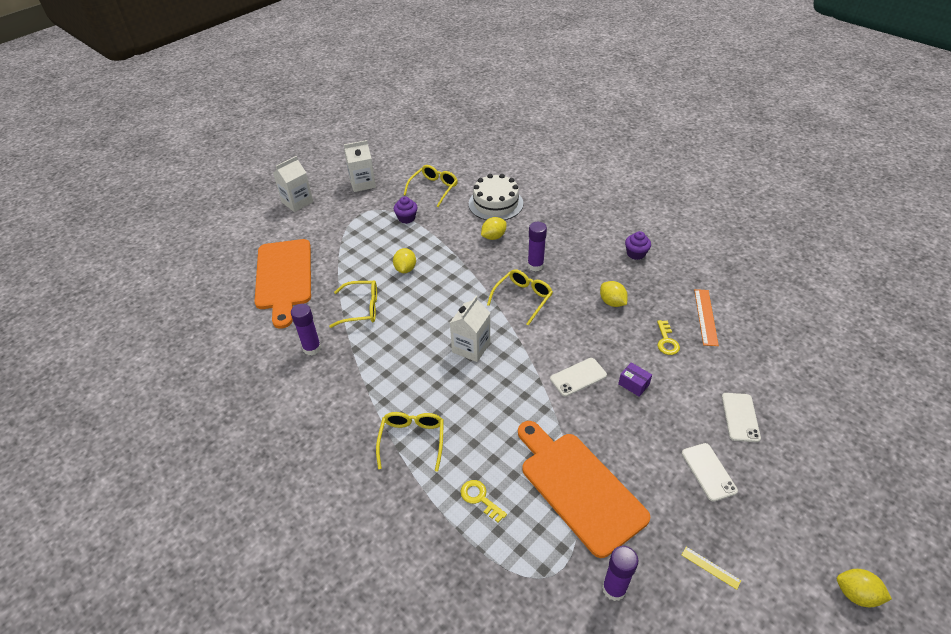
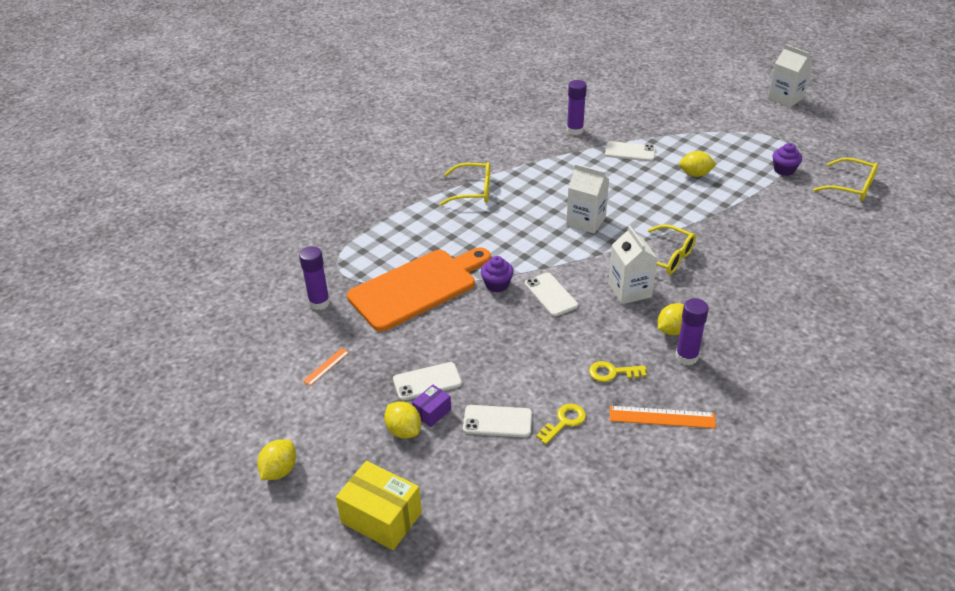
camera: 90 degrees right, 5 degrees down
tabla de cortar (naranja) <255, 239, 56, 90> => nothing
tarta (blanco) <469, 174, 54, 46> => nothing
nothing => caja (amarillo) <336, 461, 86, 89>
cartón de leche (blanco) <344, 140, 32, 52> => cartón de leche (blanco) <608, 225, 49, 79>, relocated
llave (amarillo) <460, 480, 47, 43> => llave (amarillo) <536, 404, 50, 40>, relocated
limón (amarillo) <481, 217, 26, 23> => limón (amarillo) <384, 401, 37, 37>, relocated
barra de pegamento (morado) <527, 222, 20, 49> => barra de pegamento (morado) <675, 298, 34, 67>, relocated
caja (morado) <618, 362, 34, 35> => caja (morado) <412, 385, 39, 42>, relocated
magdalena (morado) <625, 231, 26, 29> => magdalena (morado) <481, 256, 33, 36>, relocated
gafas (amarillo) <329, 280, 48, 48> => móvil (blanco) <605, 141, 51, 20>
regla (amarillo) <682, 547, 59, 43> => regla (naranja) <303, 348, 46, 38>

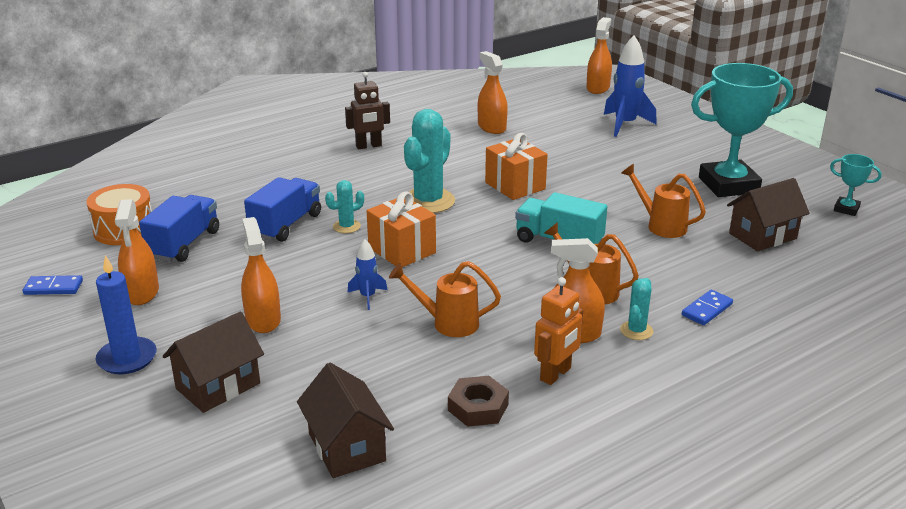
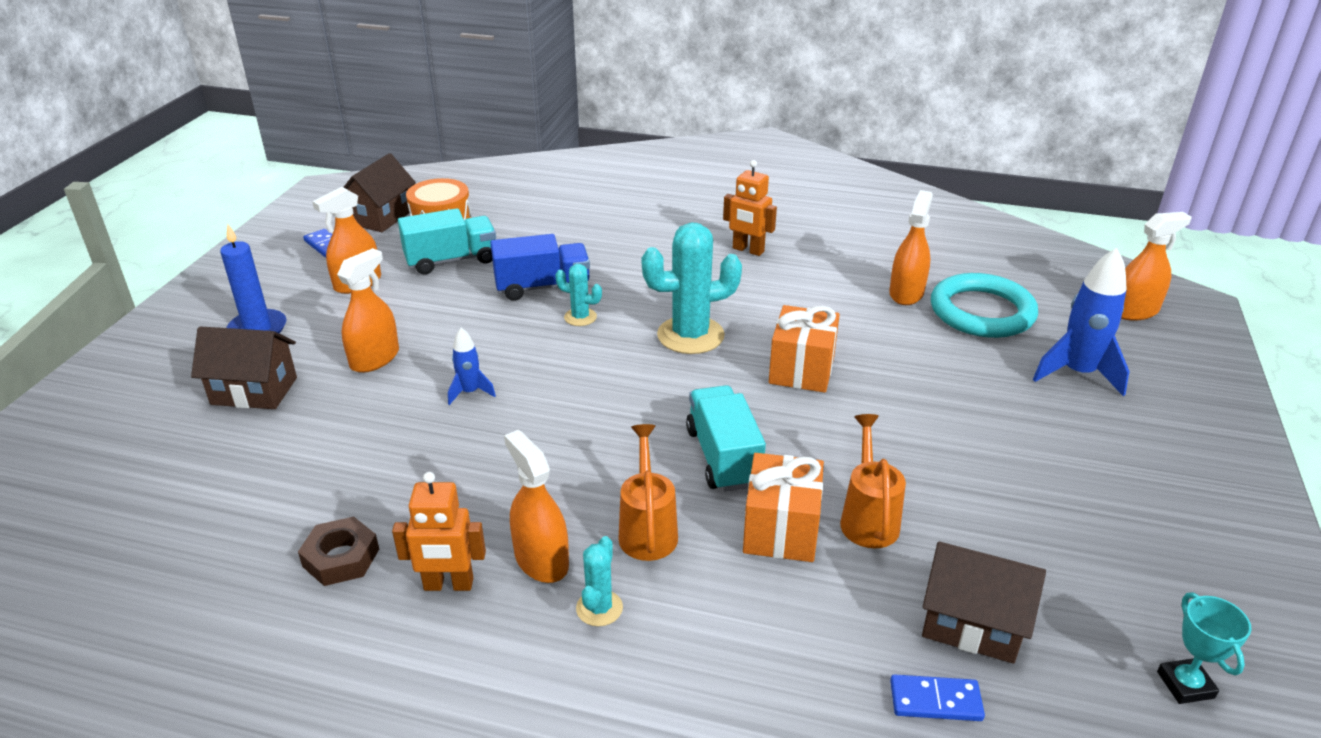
camera: 50 degrees right, 5 degrees up
regadera (naranja) <389, 261, 112, 76> => nothing
trofeo (turquesa) <691, 63, 102, 134> => nothing
nothing => anillo (turquesa) <931, 273, 107, 65>
casa (marrón) <297, 363, 97, 115> => casa (marrón) <344, 153, 72, 79>, relocated
regalo (naranja) <367, 191, 69, 76> => regalo (naranja) <743, 453, 81, 109>, relocated
ficha de dominó (azul) <682, 290, 51, 35> => ficha de dominó (azul) <890, 674, 95, 47>, relocated
camión (azul) <139, 195, 80, 67> => camión (turquesa) <398, 208, 98, 66>
robot (marrón) <345, 72, 45, 77> => robot (naranja) <723, 160, 54, 96>
cactus (turquesa) <620, 278, 34, 62> => cactus (turquesa) <576, 536, 47, 90>, 60 degrees counterclockwise

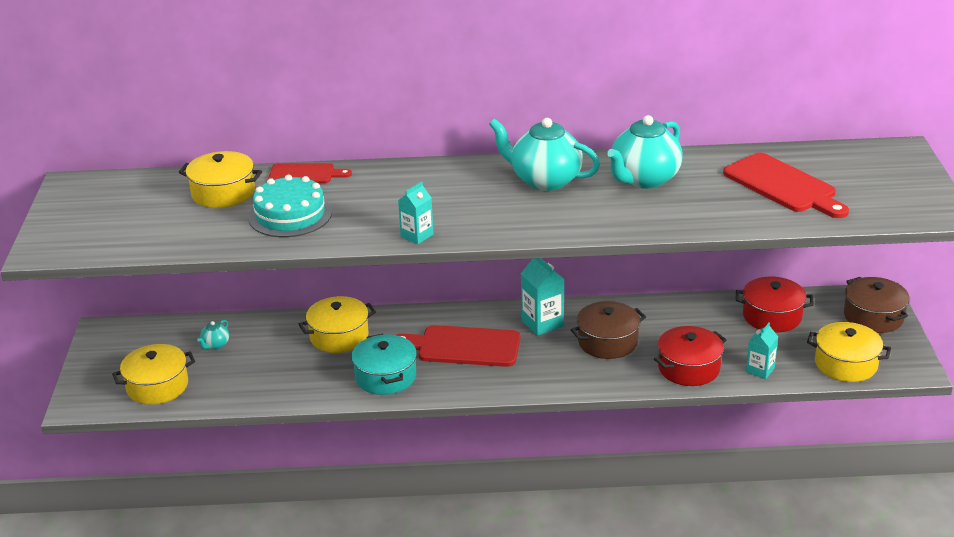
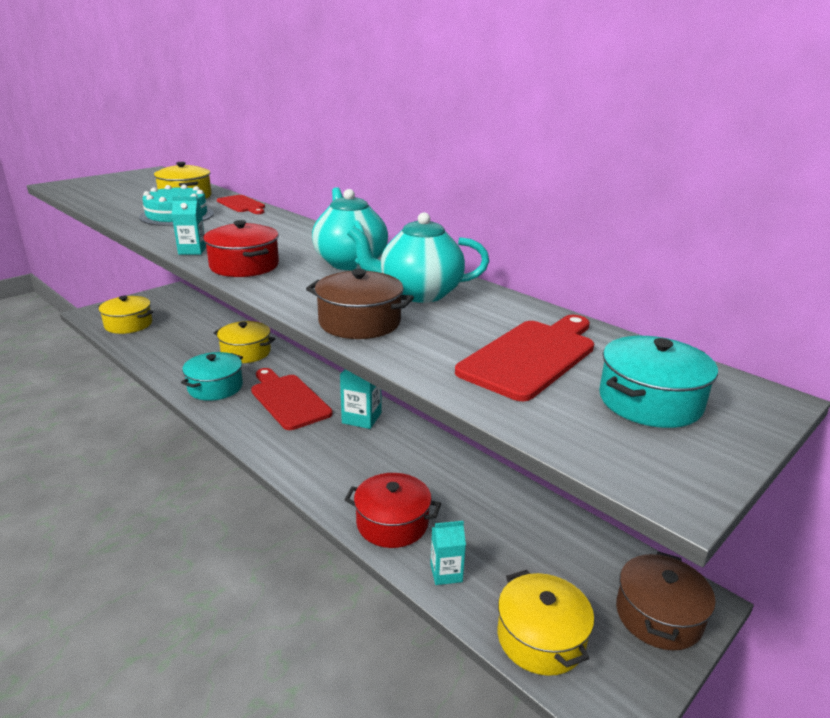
camera: 45 degrees right, 5 degrees down
tetera (turquesa) <197, 320, 32, 29> => nothing
nothing => olla (turquesa) <599, 336, 119, 92>
olla (marrón) <571, 301, 75, 58> => olla (marrón) <306, 269, 108, 70>, relocated
olla (rojo) <736, 277, 78, 55> => olla (rojo) <203, 220, 76, 57>, relocated
tabla de cortar (rojo) <723, 153, 126, 65> => tabla de cortar (rojo) <455, 315, 139, 86>, 150 degrees counterclockwise

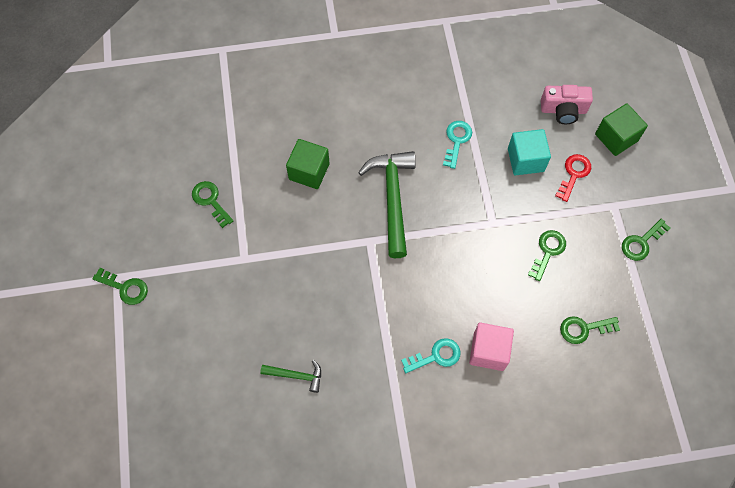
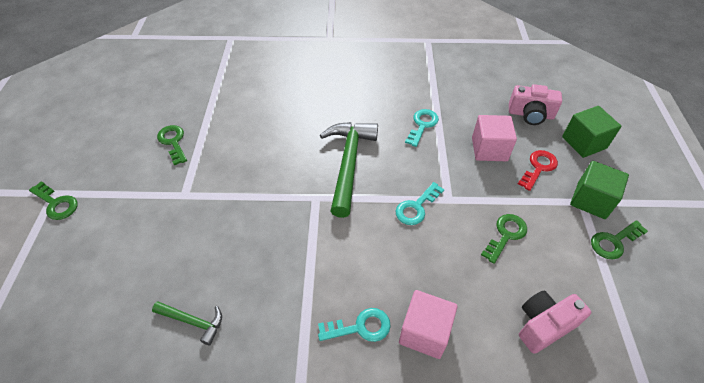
camera: 10 degrees right, 15 degrees down
nothing => llave (turquesa) <396, 182, 48, 43>
cubo (verde) <286, 139, 44, 50> => cubo (verde) <570, 161, 59, 58>, relocated
llave (verde) <560, 316, 60, 28> => cámara (rosa) <519, 291, 72, 63>
cubo (turquesa) <508, 129, 43, 46> => cubo (rosa) <472, 115, 45, 46>

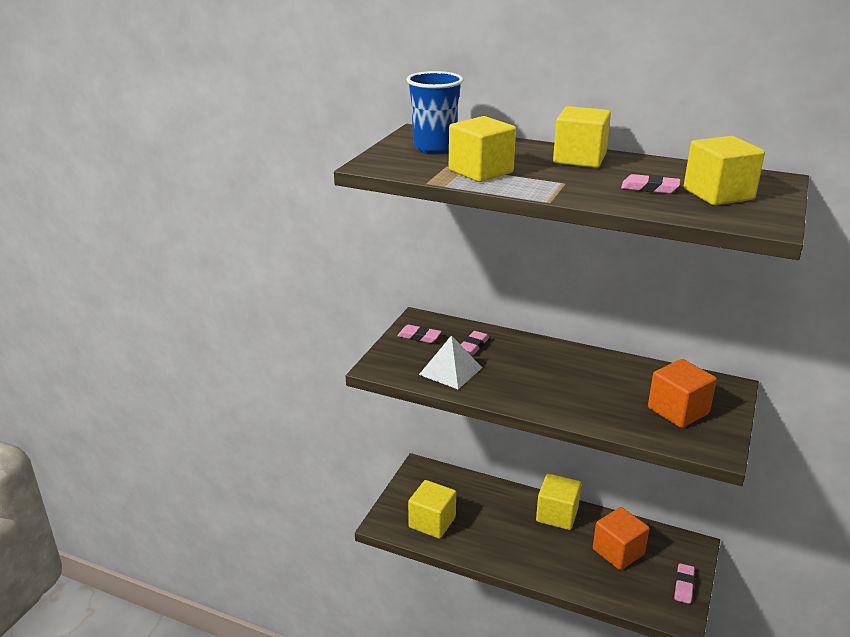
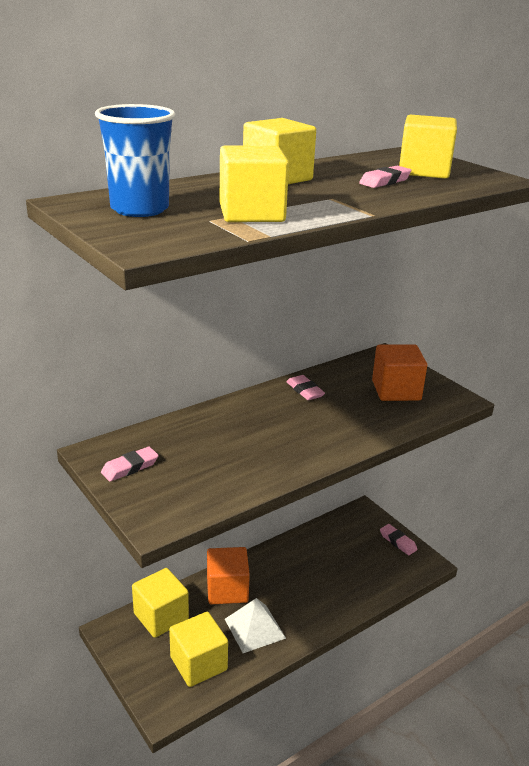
camera: 60 degrees left, 0 degrees up
pirámide (blanco) <419, 335, 63, 54> => pirámide (blanco) <225, 598, 61, 55>, relocated
goma de borrar (rosa) <461, 331, 29, 24> => goma de borrar (rosa) <286, 375, 39, 25>, relocated
cubo (amarillo) <536, 474, 45, 56> => cubo (amarillo) <132, 568, 57, 70>, relocated
cubo (naranja) <593, 507, 56, 63> => cubo (naranja) <207, 547, 43, 57>, relocated

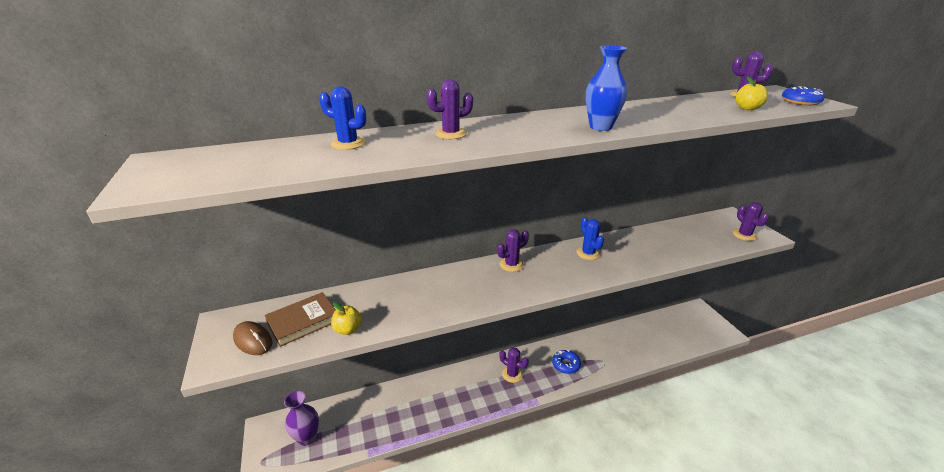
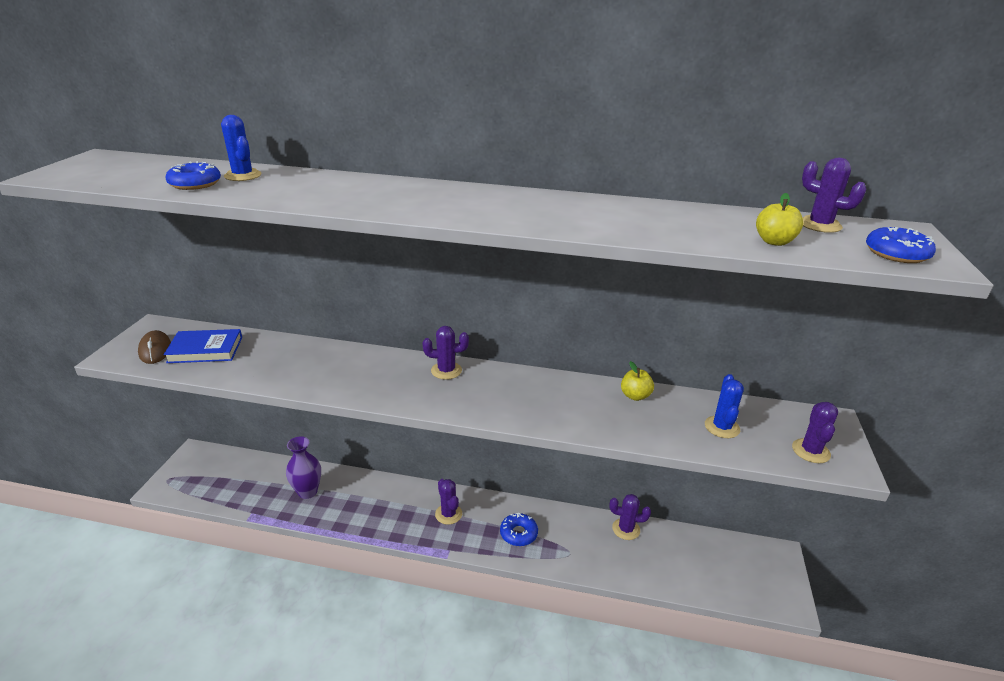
camera: 30 degrees right, 0 degrees up
florero (azul) <586, 45, 41, 86> => nothing
nothing => rosquilla (azul) <165, 161, 56, 29>
florero (morado) <284, 391, 35, 55> => florero (morado) <286, 436, 35, 63>, relocated
manzana (amarillo) <331, 302, 31, 33> => manzana (amarillo) <621, 361, 33, 40>, relocated
cactus (morado) <426, 79, 47, 60> => cactus (morado) <610, 494, 41, 46>, relocated
cactus (azul) <577, 217, 27, 43> => cactus (azul) <705, 374, 39, 64>, relocated
libro (marrón) <265, 292, 71, 55> => libro (azul) <164, 329, 78, 34>

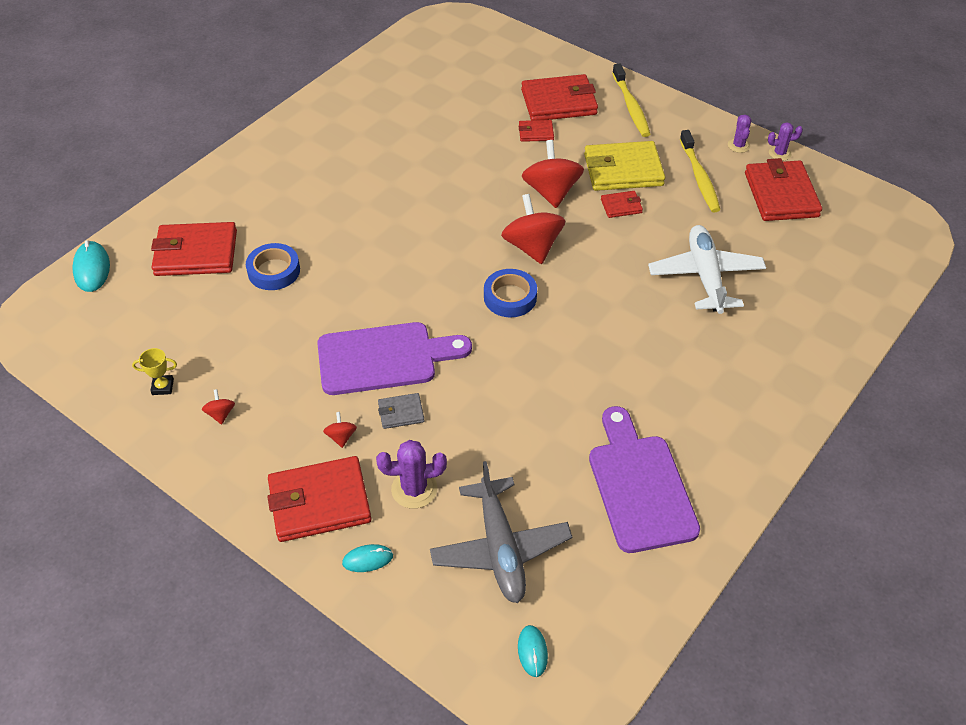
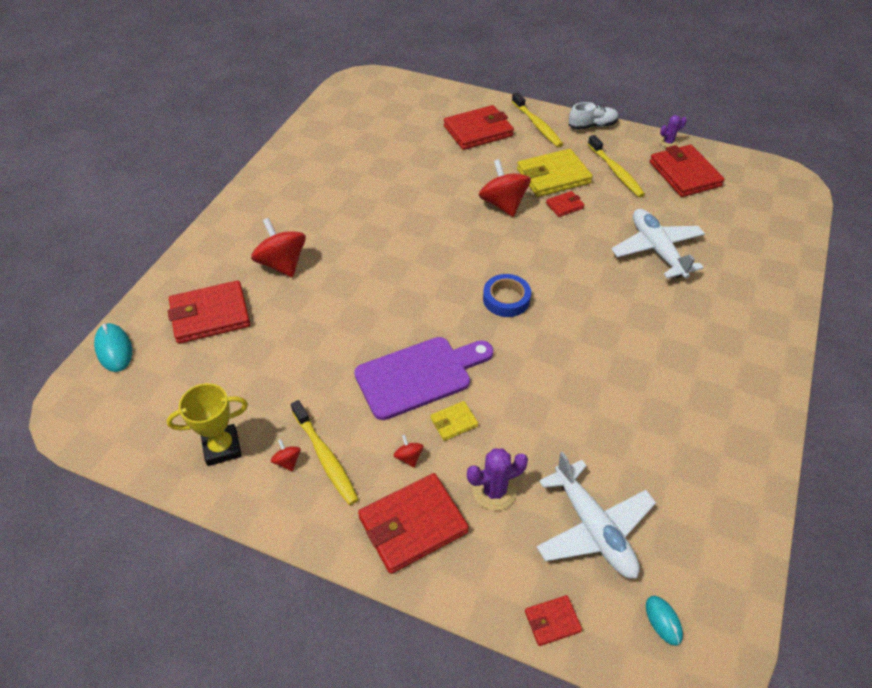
camera: 15 degrees left, 0 degrees up
cinta adhesiva (azul) <246, 243, 54, 47> => nothing
ratón (turquesa) <342, 544, 51, 28> => nothing
tabla de cortar (morado) <589, 406, 111, 147> => nothing
cactus (morado) <728, 115, 23, 38> => nothing
nothing => cepillo de dientes (amarillo) <291, 400, 68, 105>
nothing => zapato (blanco) <569, 102, 50, 28>
peonza (rojo) <501, 194, 65, 70> => peonza (rojo) <251, 218, 55, 59>, relocated
cartera (rojo) <519, 120, 35, 22> => cartera (rojo) <525, 595, 57, 51>, relocated
cartera (gris) <378, 393, 46, 36> => cartera (amarillo) <430, 401, 48, 40>
avión (gris) <430, 461, 142, 142> => avión (blanco) <536, 452, 120, 127>
trofeo (amarillo) <132, 348, 45, 47> => trofeo (amarillo) <167, 383, 81, 83>, x1.79

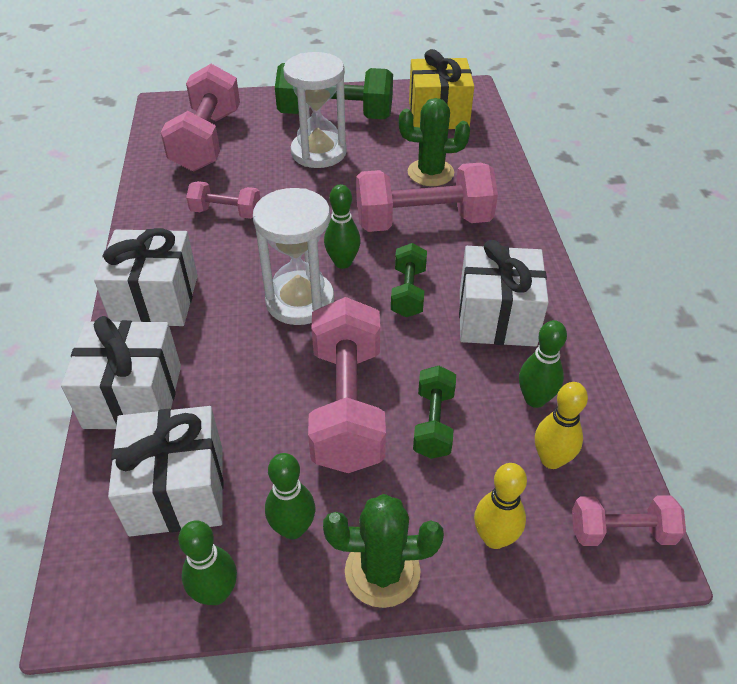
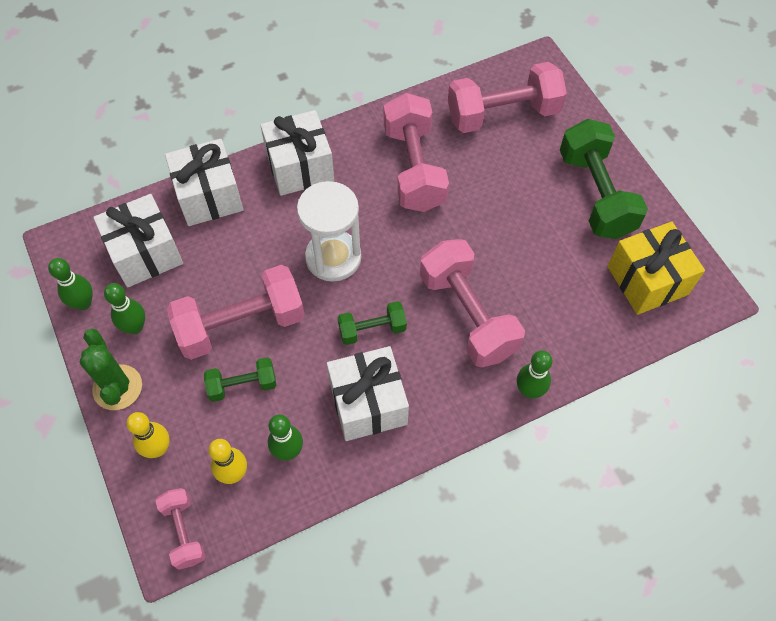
camera: 70 degrees right, 15 degrees up
reloj de arena (blanco) <283, 52, 64, 116> => nothing
cactus (verde) <399, 98, 71, 88> => nothing
bolo (verde) <324, 184, 37, 85> => bolo (verde) <517, 350, 36, 48>, relocated
mancuerna (rosa) <186, 181, 74, 38> => mancuerna (rosa) <384, 93, 65, 119>, x1.91

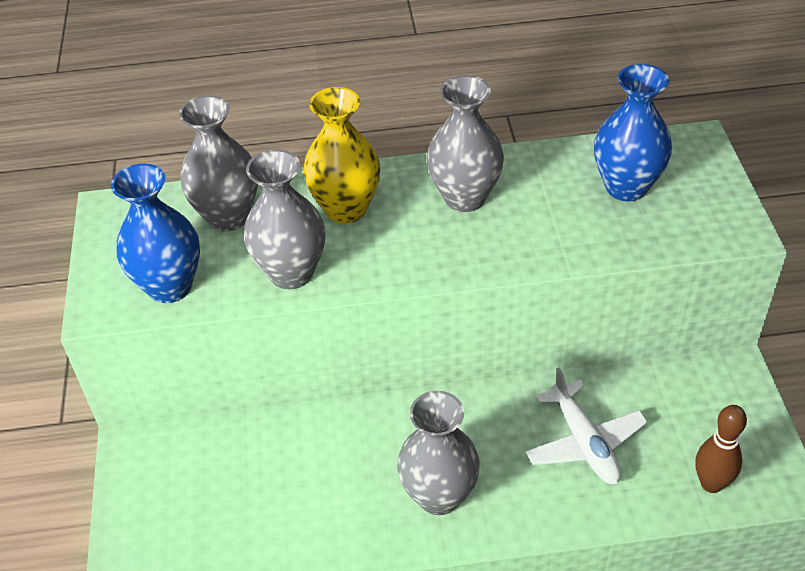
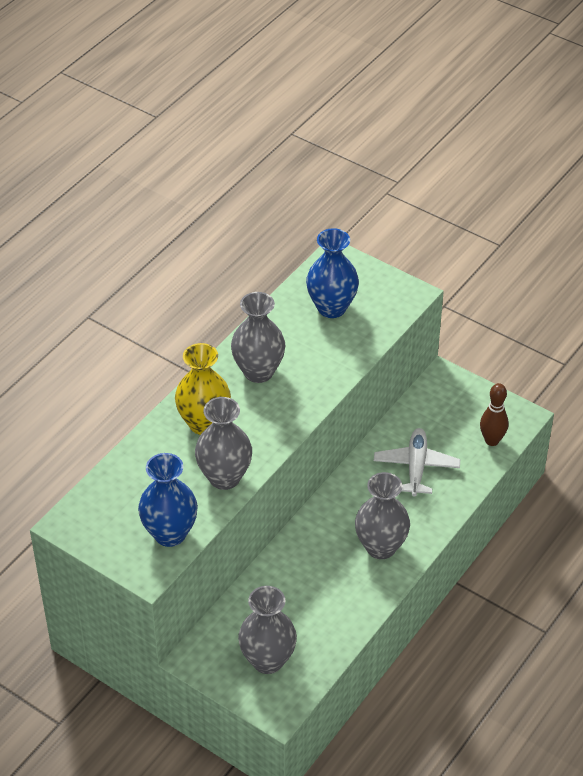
camera: 50 degrees left, 0 degrees up
florero (gris) <179, 95, 79, 137> => florero (gris) <238, 586, 59, 88>, relocated
avión (blanco) <526, 368, 122, 117> => avión (blanco) <374, 428, 86, 69>, 105 degrees counterclockwise

